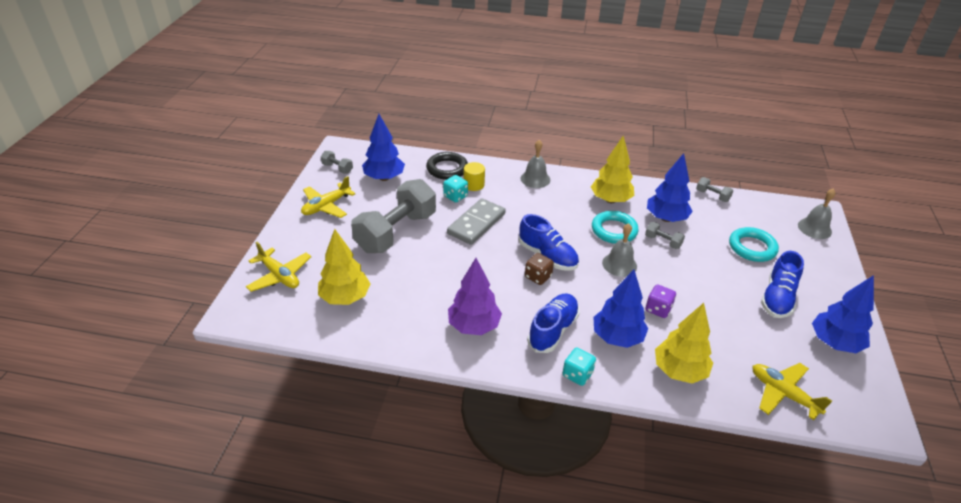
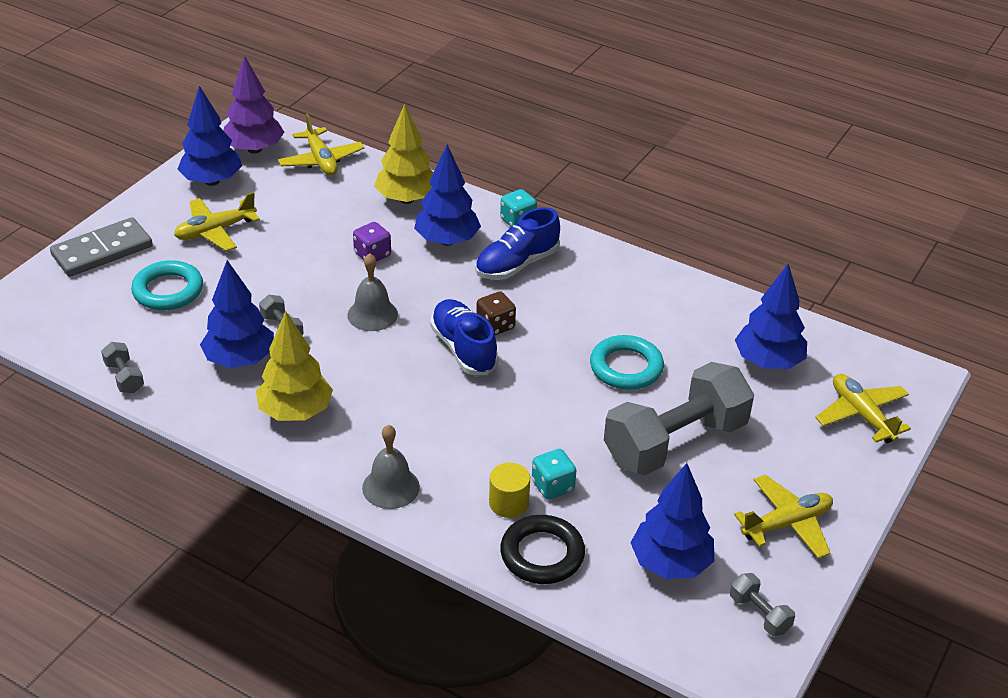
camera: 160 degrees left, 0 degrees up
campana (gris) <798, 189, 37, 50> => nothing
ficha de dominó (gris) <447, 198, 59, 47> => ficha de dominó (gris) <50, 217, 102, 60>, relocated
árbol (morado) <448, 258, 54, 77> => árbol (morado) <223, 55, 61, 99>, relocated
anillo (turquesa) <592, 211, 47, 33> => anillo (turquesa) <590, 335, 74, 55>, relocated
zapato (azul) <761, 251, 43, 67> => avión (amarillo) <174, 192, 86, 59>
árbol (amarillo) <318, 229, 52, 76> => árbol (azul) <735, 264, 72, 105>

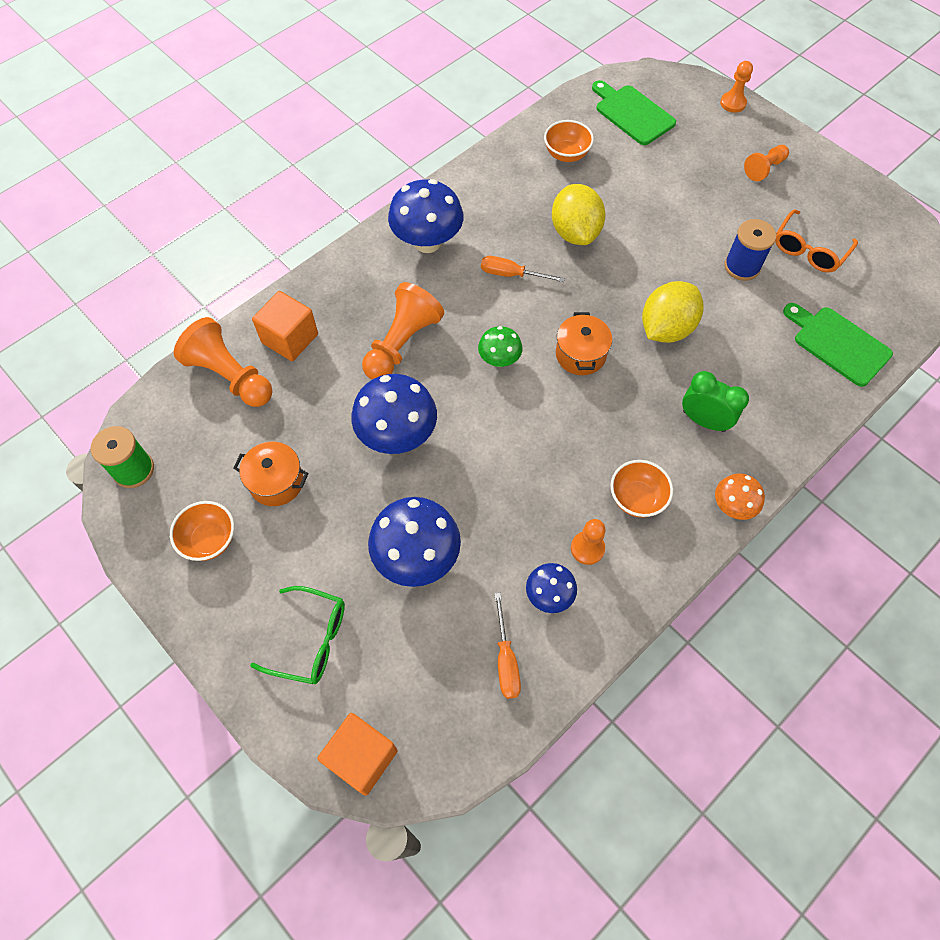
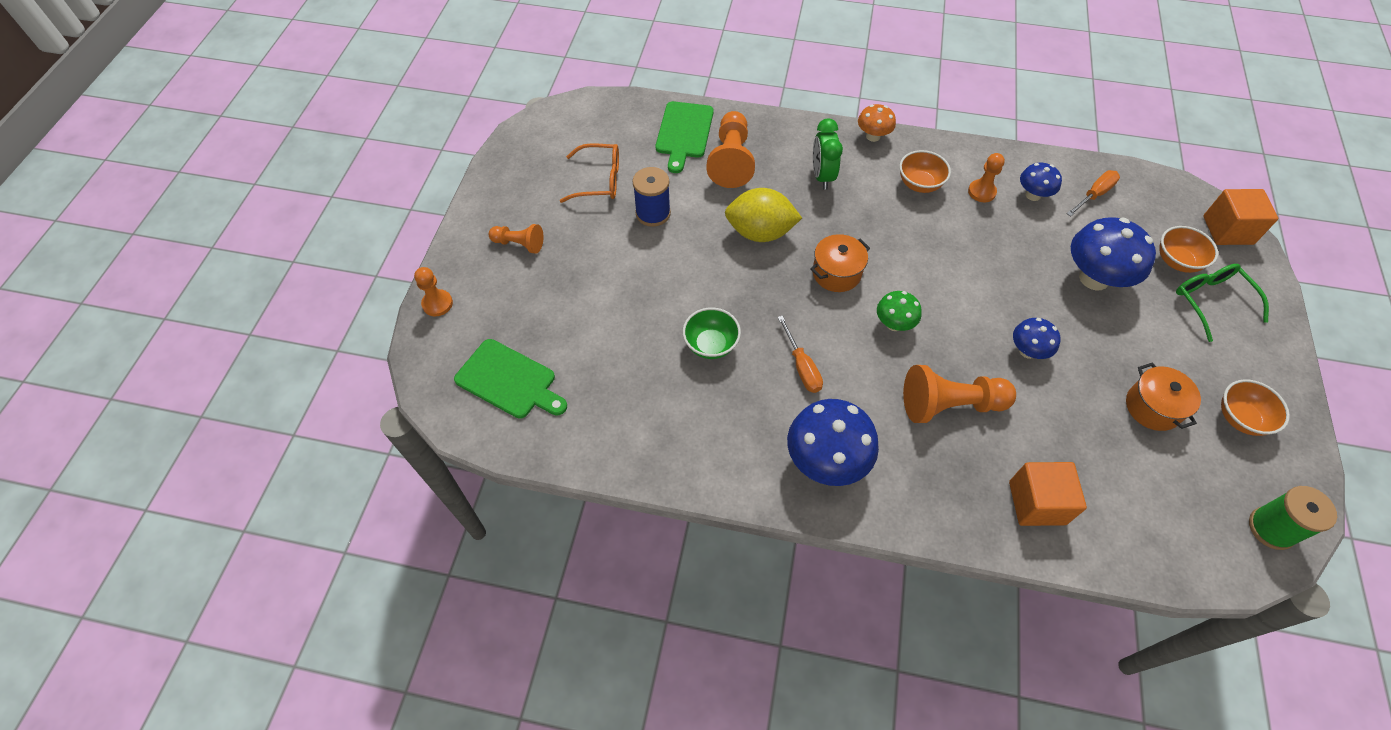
camera: 125 degrees left, 5 degrees down
peón (naranja) <174, 317, 98, 90> => peón (naranja) <706, 111, 49, 77>, relocated
cuenco (naranja) <544, 120, 50, 42> => cuenco (naranja) <1159, 226, 59, 47>, relocated
limón (amarillo) <552, 184, 54, 61> => cuenco (verde) <683, 307, 58, 52>
tabla de cortar (verde) <592, 80, 84, 65> => tabla de cortar (verde) <454, 339, 113, 80>, 75 degrees counterclockwise
seta (azul) <351, 374, 86, 80> => seta (azul) <1013, 318, 47, 41>, x0.55

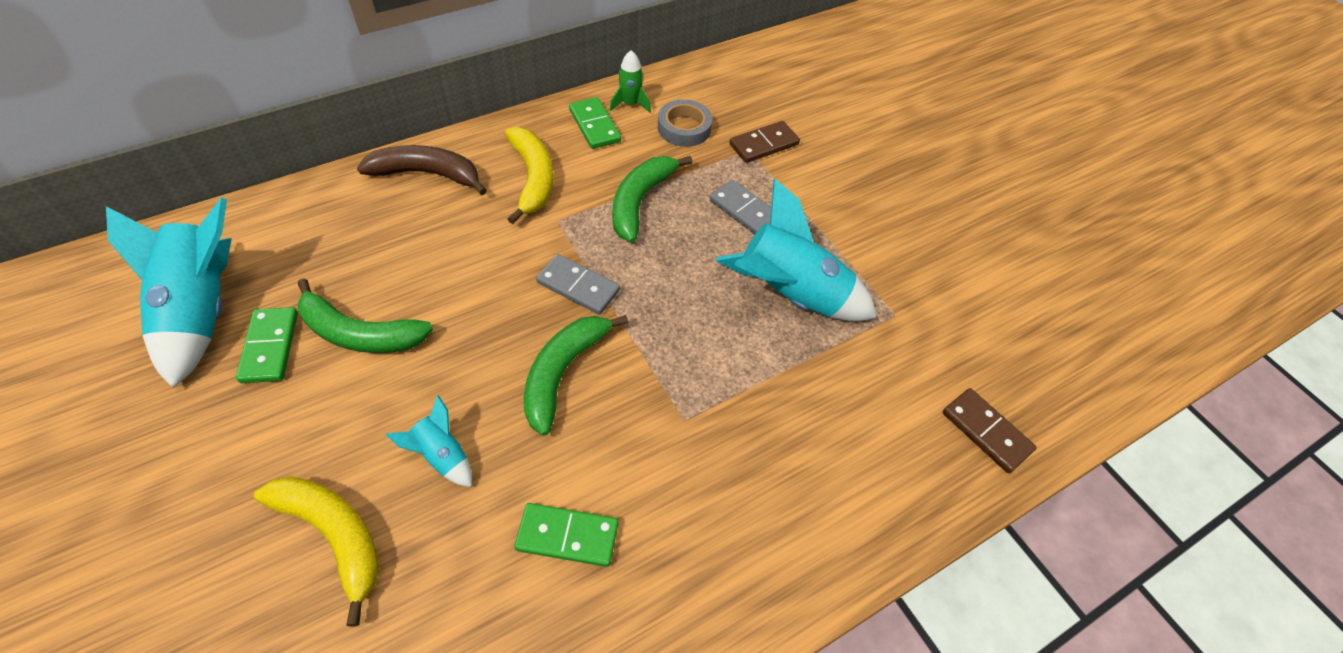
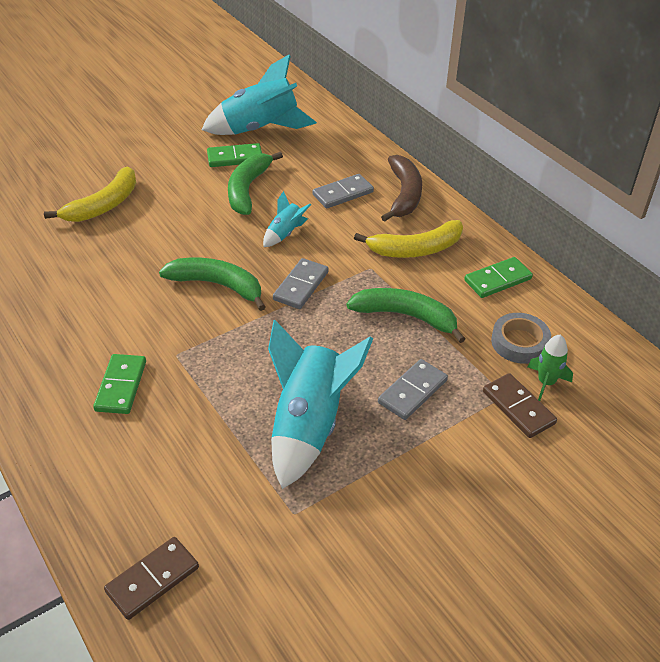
camera: 90 degrees right, 10 degrees down
nothing => ficha de dominó (gris) <313, 174, 61, 35>
cohete (turquesa) <386, 395, 86, 92> => cohete (turquesa) <263, 191, 48, 56>, relocated
ficha de dominó (verde) <514, 503, 105, 64> => ficha de dominó (verde) <93, 354, 53, 60>, relocated
cohete (verde) <609, 50, 42, 63> => cohete (verde) <528, 334, 45, 67>, relocated

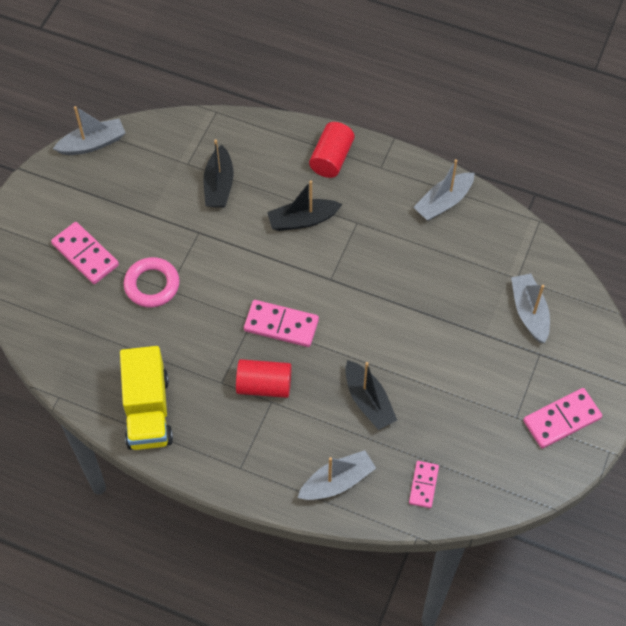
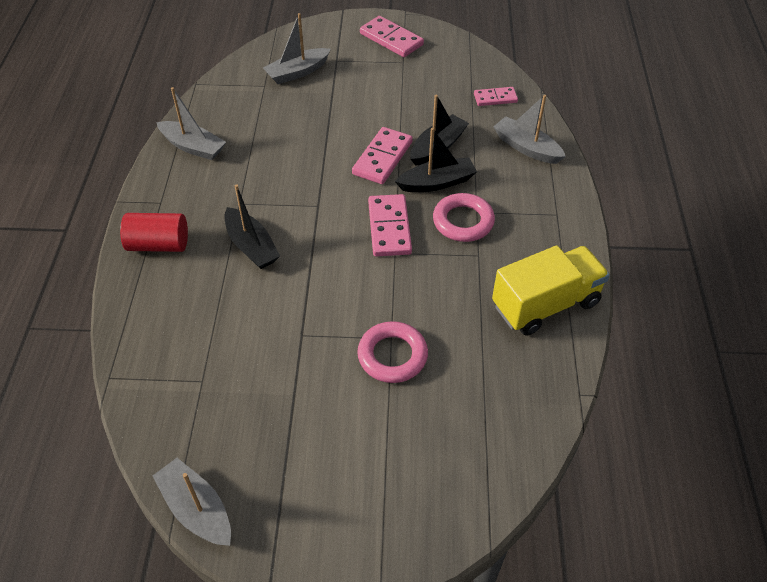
camera: 110 degrees left, 10 degrees down
ficha de dominó (rosa) <51, 222, 68, 62> => ficha de dominó (rosa) <352, 127, 61, 57>, relocated
barco (negro) <203, 139, 31, 69> => barco (negro) <395, 128, 82, 64>, relocated
cilindro (rojo) <236, 359, 56, 39> => anillo (rosa) <433, 193, 62, 49>

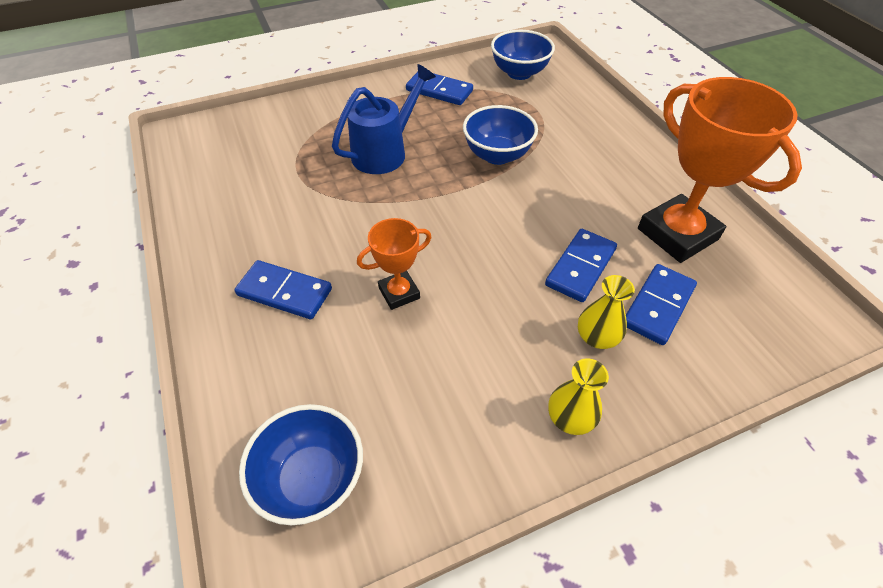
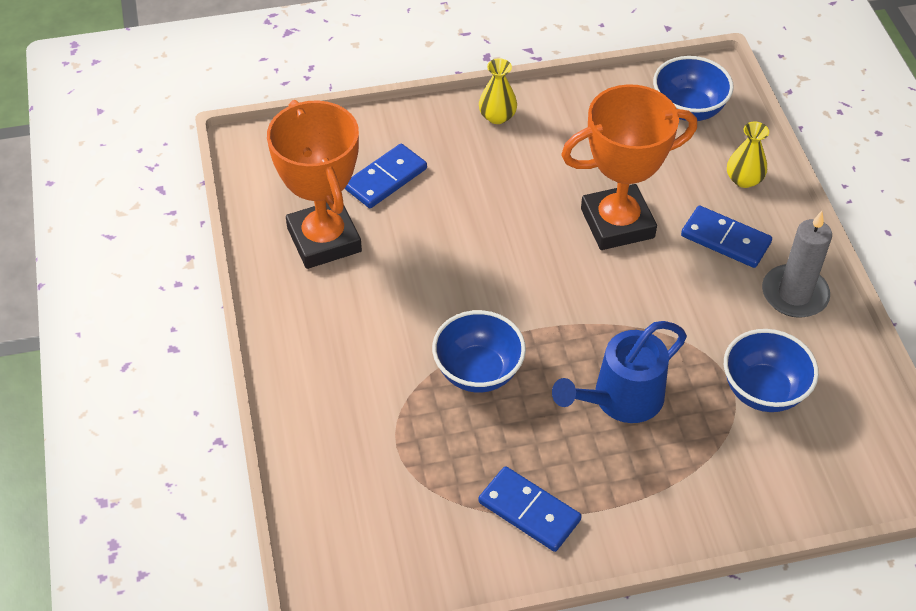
camera: 170 degrees left, 0 degrees up
ficha de dominó (azul) <545, 229, 72, 73> => nothing
nothing => vela (gris) <762, 211, 70, 107>
cuenco (azul) <491, 30, 64, 50> => cuenco (azul) <724, 329, 95, 83>, relocated
florero (amarillo) <578, 275, 57, 74> => florero (amarillo) <727, 122, 42, 66>, relocated
trofeo (naranja) <357, 218, 75, 92> => trofeo (naranja) <561, 84, 136, 166>, x1.94

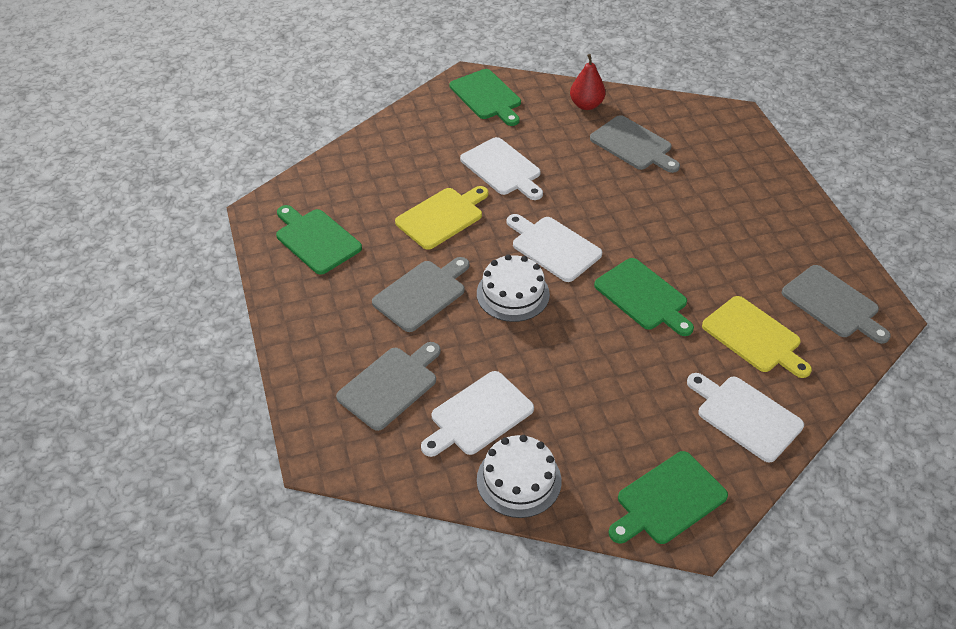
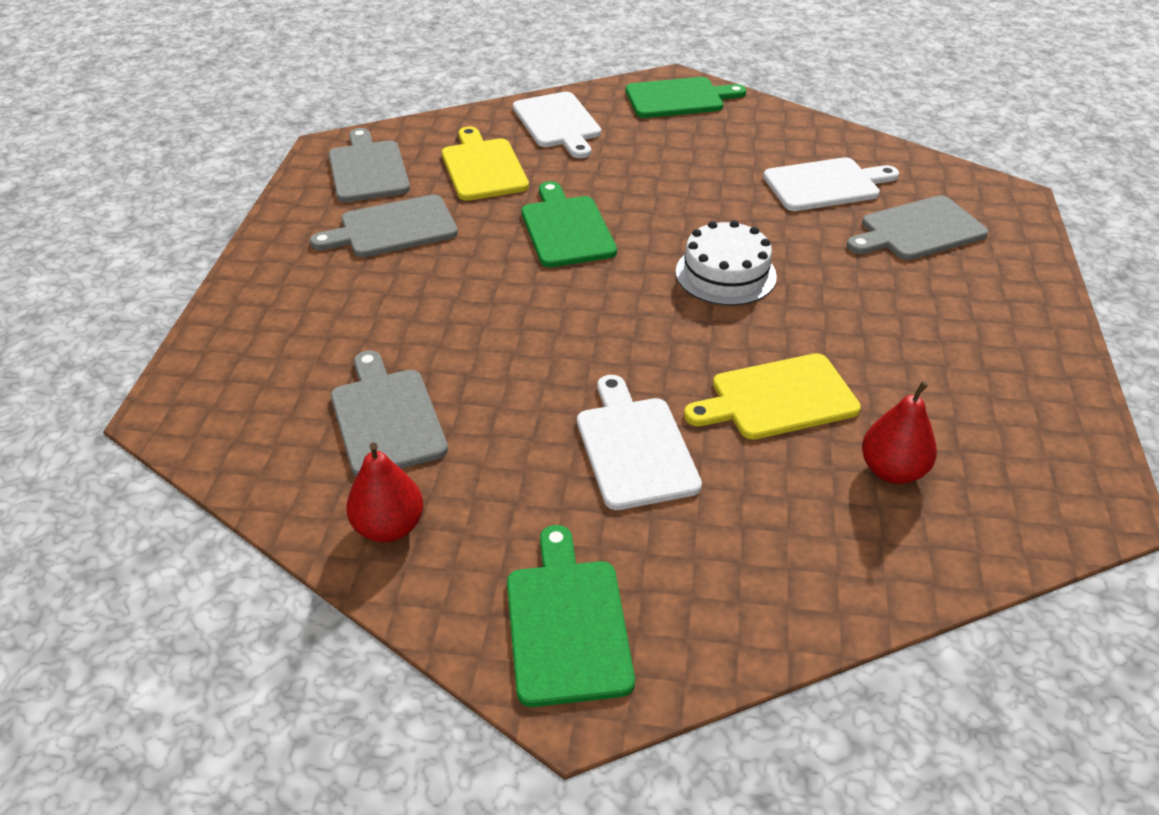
camera: 155 degrees left, 5 degrees down
tabla de cortar (verde) <276, 205, 86, 70> => nothing
tarta (blanco) <477, 435, 85, 83> => nothing
tabla de cortar (blanco) <507, 214, 95, 68> => nothing
nothing => pera (rojo) <862, 381, 75, 103>
tabla de cortar (gris) <372, 257, 97, 75> => tabla de cortar (gris) <310, 194, 148, 63>, relocated

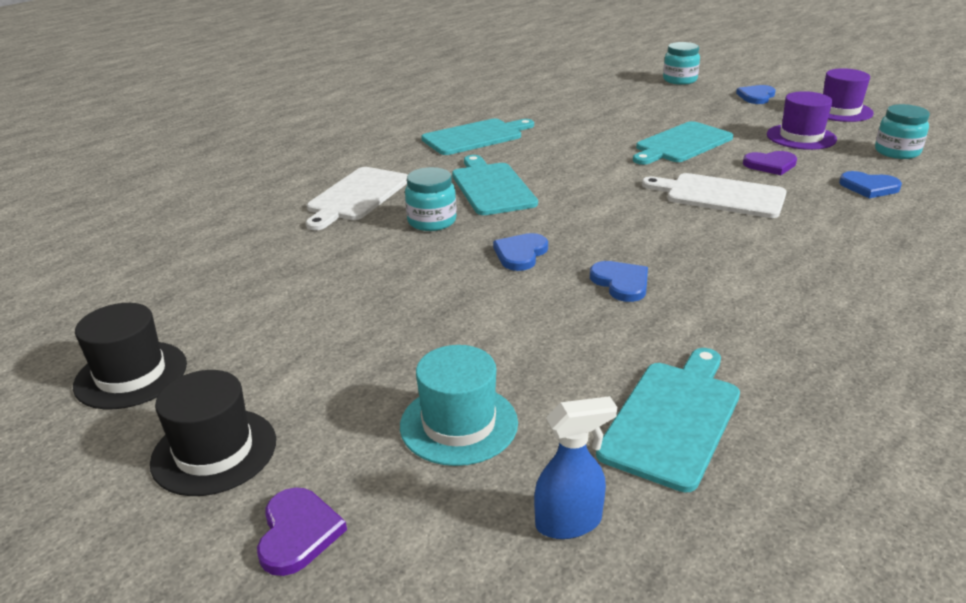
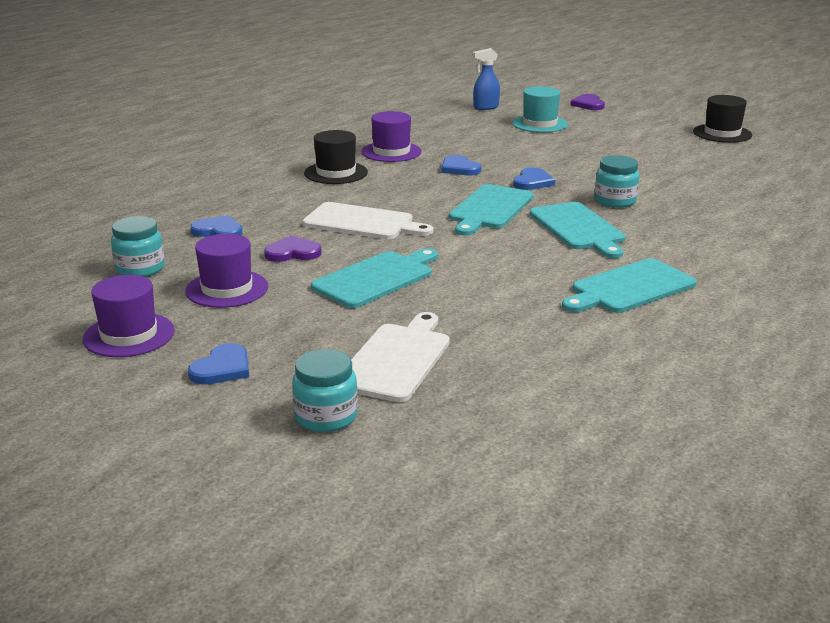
camera: 175 degrees right, 5 degrees down
nothing => sombrero (morado) <362, 111, 60, 51>
sombrero (negro) <150, 370, 126, 126> => sombrero (negro) <304, 130, 64, 54>, relocated
tabla de cortar (blanco) <306, 167, 102, 63> => tabla de cortar (blanco) <351, 312, 99, 90>, relocated
tabla de cortar (turquesa) <596, 348, 144, 144> => tabla de cortar (turquesa) <449, 184, 85, 52>, relocated

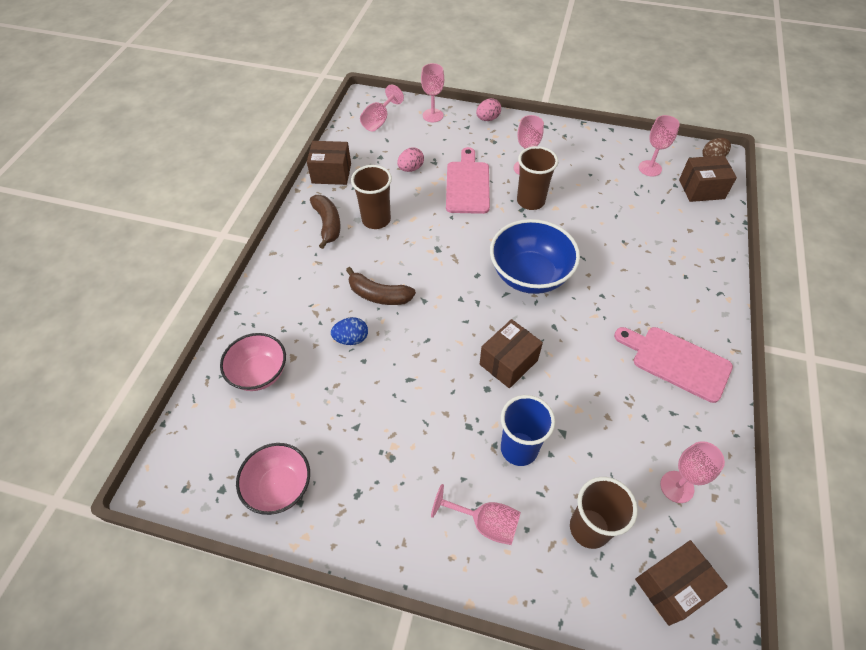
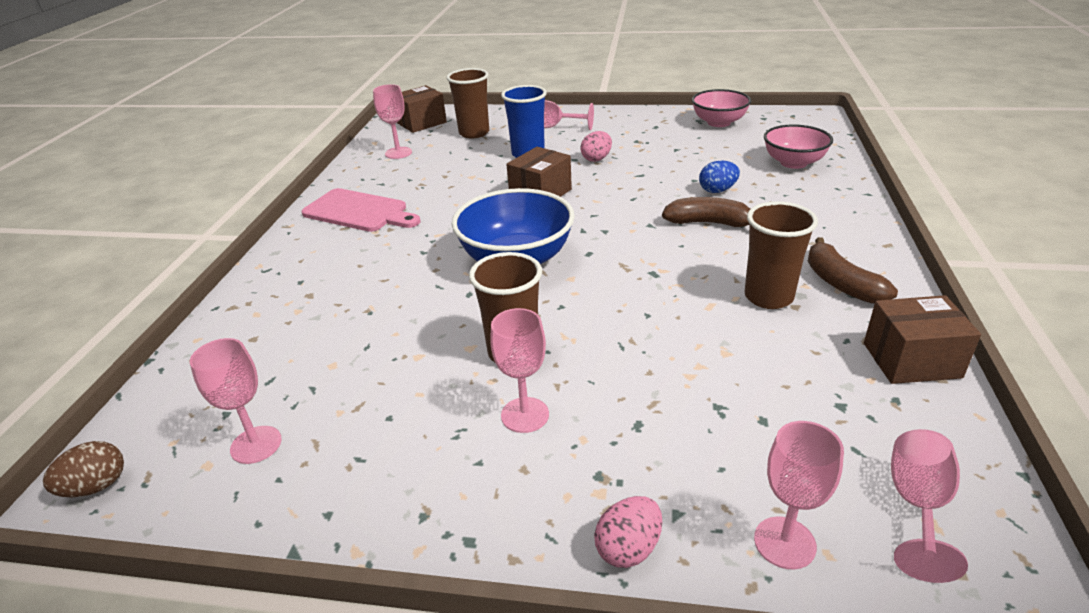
camera: 175 degrees right, 20 degrees down
tabla de cortar (rosa) <446, 147, 44, 67> => nothing
caja (marrón) <679, 155, 58, 47> => nothing
huevo (rosa) <397, 147, 27, 25> => huevo (rosa) <580, 131, 32, 31>, relocated

